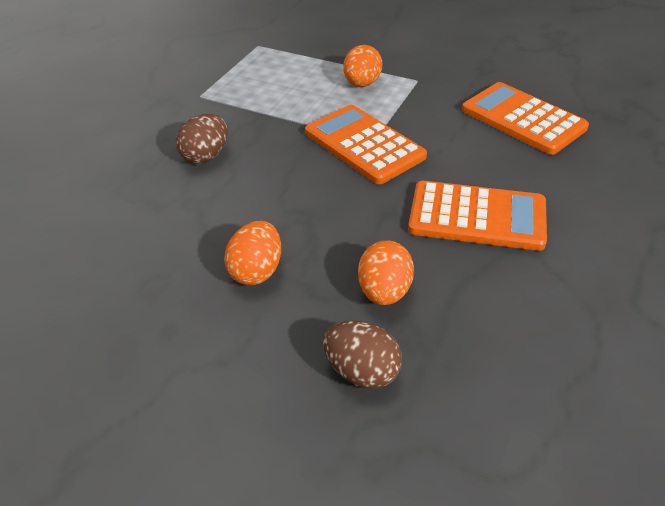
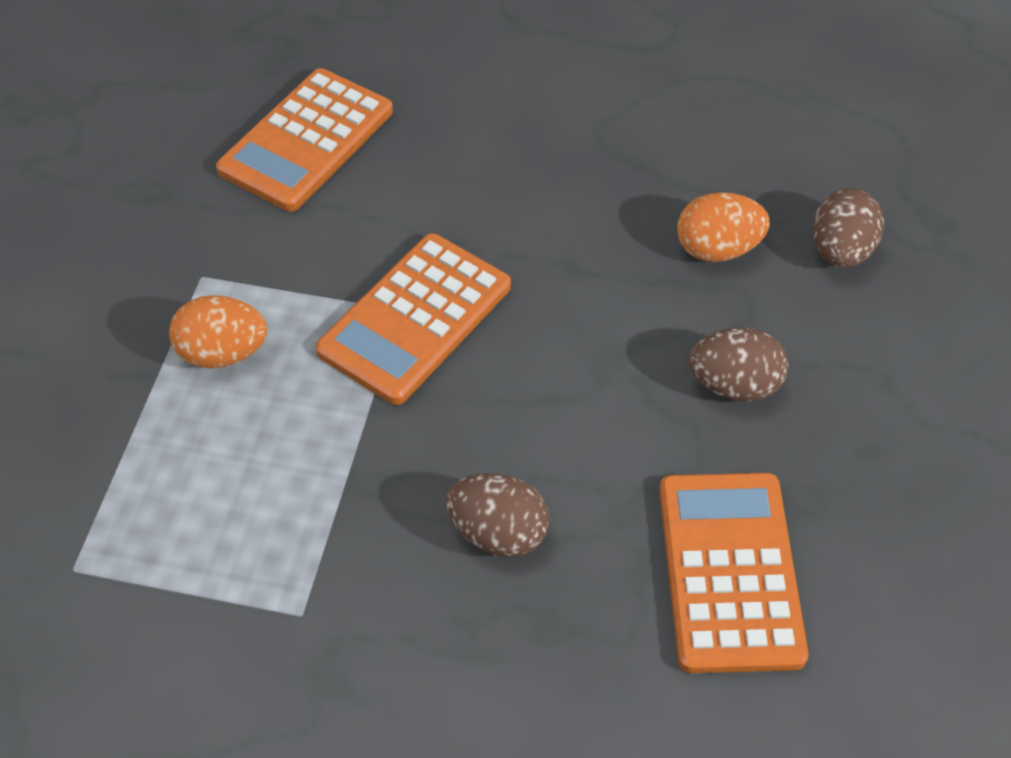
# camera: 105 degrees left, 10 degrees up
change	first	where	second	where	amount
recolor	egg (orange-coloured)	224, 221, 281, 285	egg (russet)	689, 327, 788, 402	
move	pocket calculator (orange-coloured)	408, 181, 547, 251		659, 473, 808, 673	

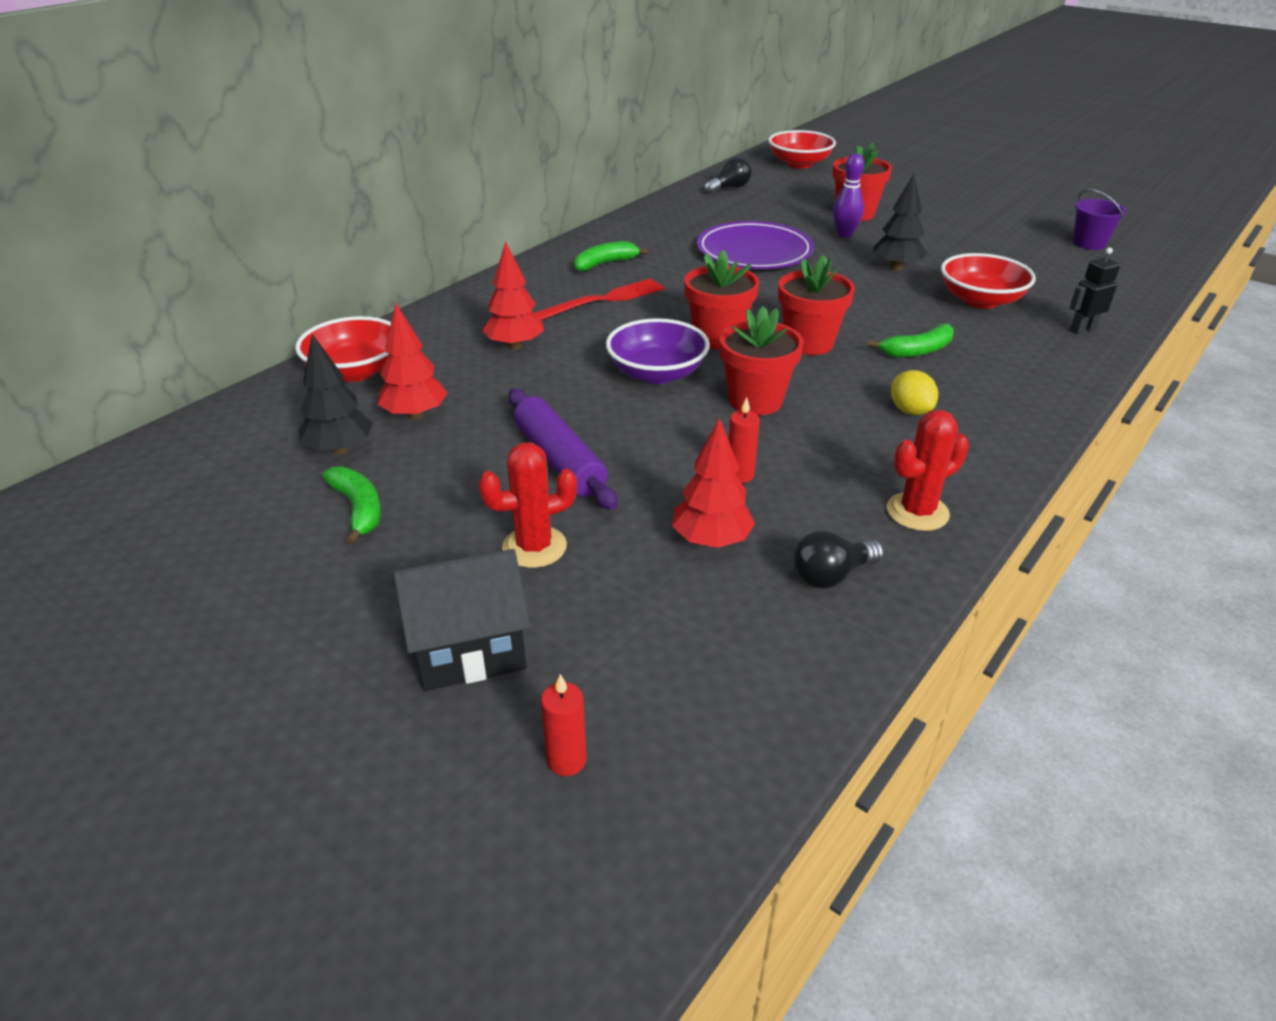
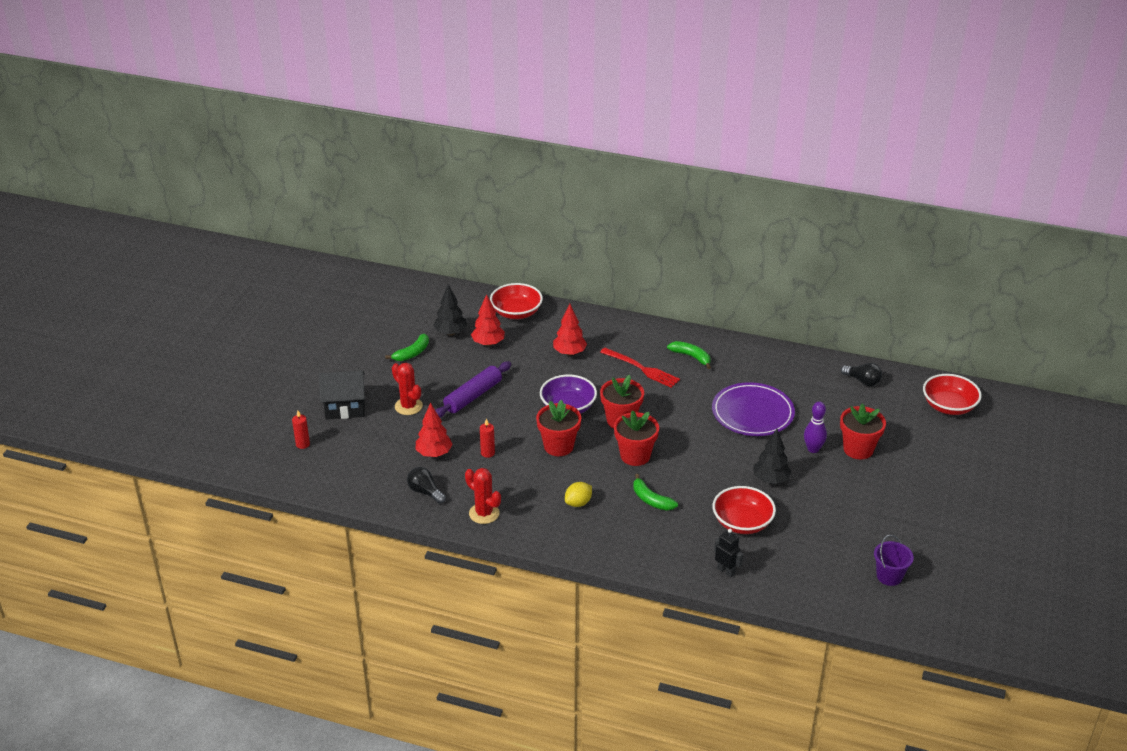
# camera: 70 degrees right, 0 degrees up
change	first	where	second	where	amount
rotate	cottage (jet-black)	393, 549, 530, 691		319, 370, 365, 420	60 degrees counterclockwise

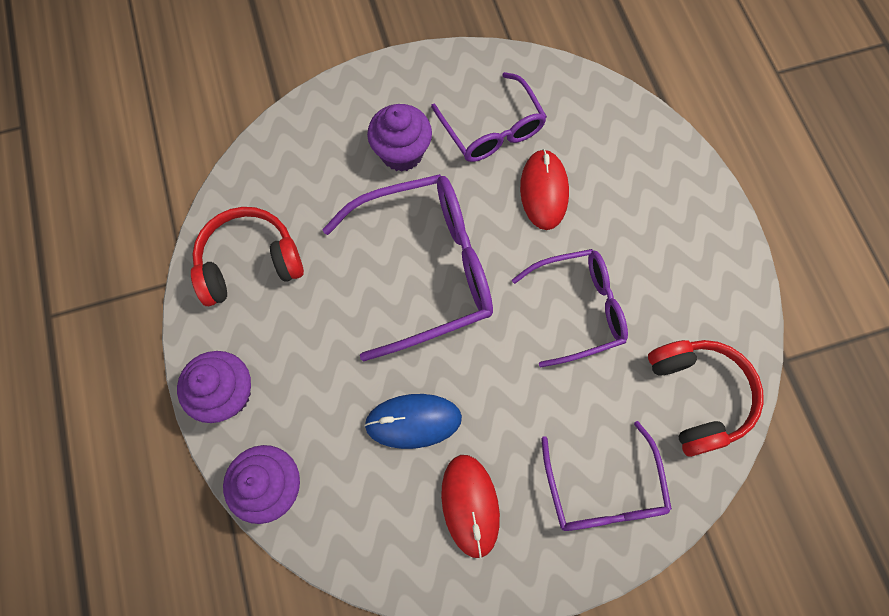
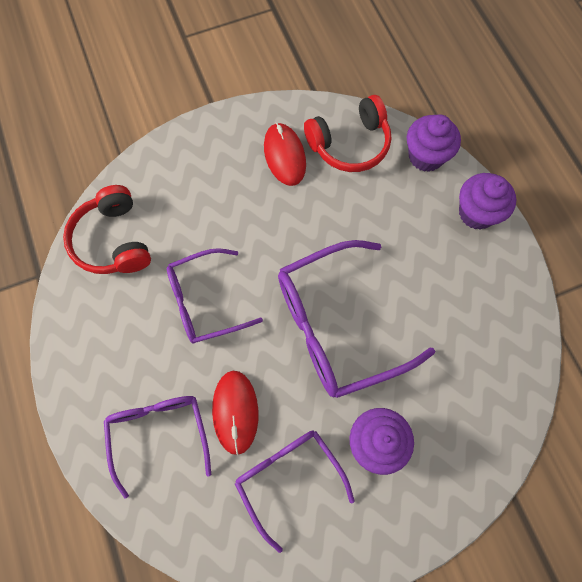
# camera: 175 degrees right, 0 degrees up
change	first	where	second	where	amount
move	headphones (red)	191, 207, 304, 306		304, 95, 391, 172	
delete	PC mouse (blue)	364, 394, 462, 449			
move	spectacles (purple)	541, 421, 672, 531		104, 396, 211, 499	

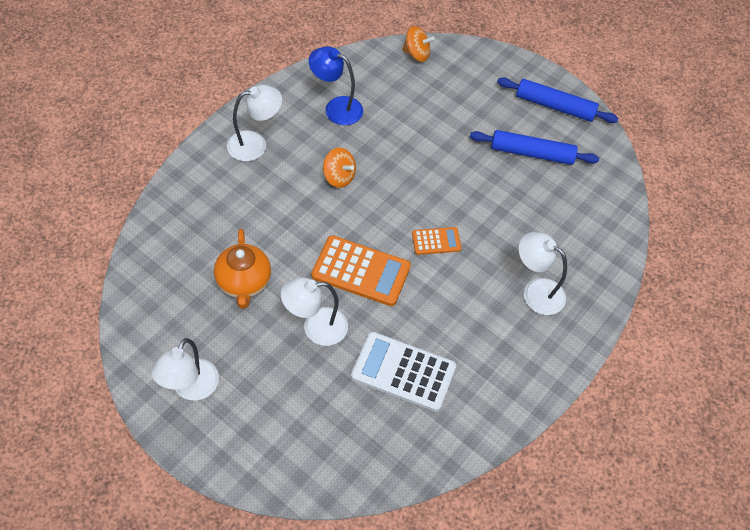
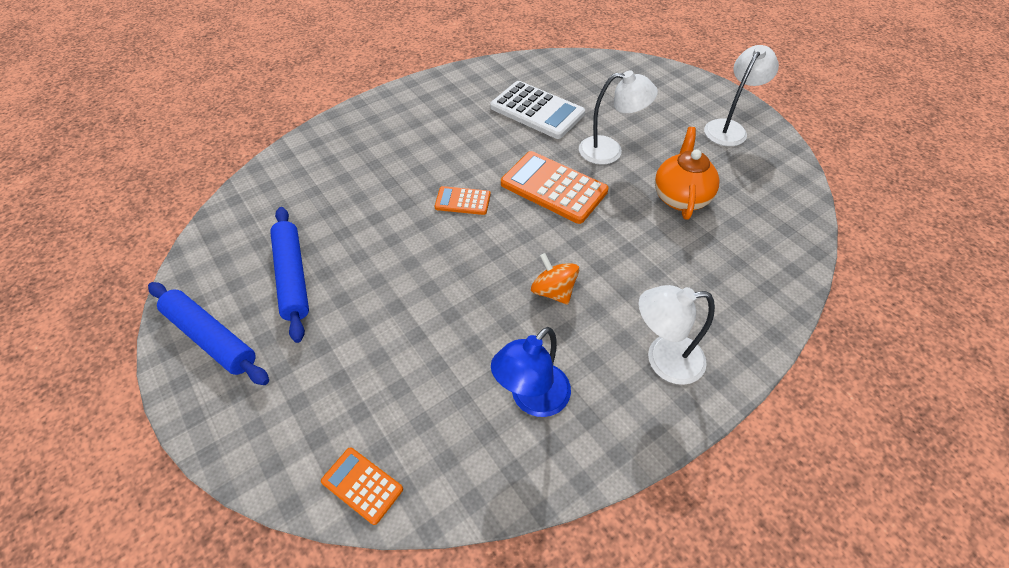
# camera: 160 degrees left, 5 degrees down
change	first	where	second	where	amount
rotate	lamp (blue)	309, 46, 363, 125		491, 327, 571, 417	90 degrees clockwise
replace	spinning top (orange-coloured)	402, 26, 435, 62	pocket calculator (orange-coloured)	321, 447, 403, 525	
rotate	rolling pin (blue)	470, 130, 599, 165		270, 207, 309, 343	45 degrees clockwise
delete	lamp (pure white)	519, 232, 567, 315			

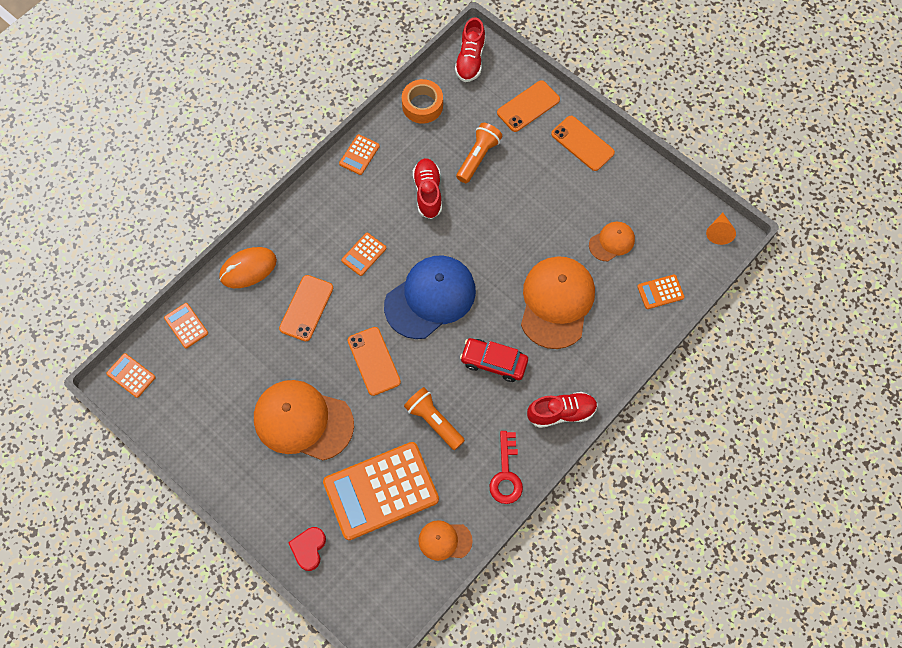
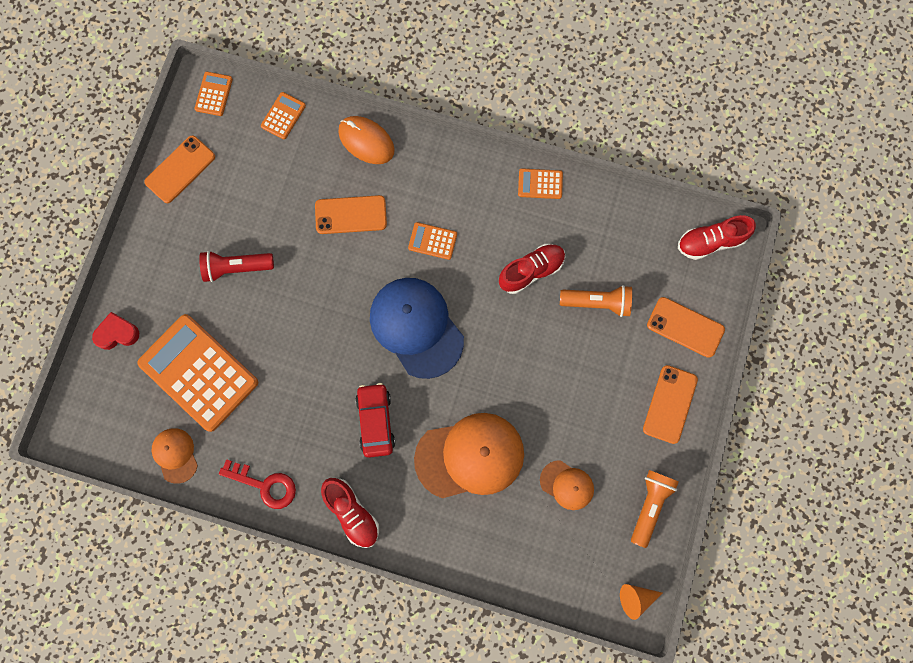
# camera: 65 degrees right, 10 degrees up
change	first	where	second	where	amount
replace	peaked cap (orange-coloured)	254, 380, 354, 460	torch (red)	199, 251, 274, 282	
move	phone (orange-coloured)	348, 327, 401, 396		144, 135, 215, 203	
rotate	peaked cap (blue)	384, 255, 476, 339		370, 278, 464, 379	150 degrees counterclockwise
delete	roll of tape (orange-coloured)	402, 79, 443, 124			
move	torch (orange-coloured)	404, 387, 465, 450		631, 470, 679, 548	
rotate	key (red)	490, 431, 523, 504		219, 459, 296, 509	135 degrees counterclockwise
delete	pocket calculator (orange-coloured)	637, 274, 685, 309			

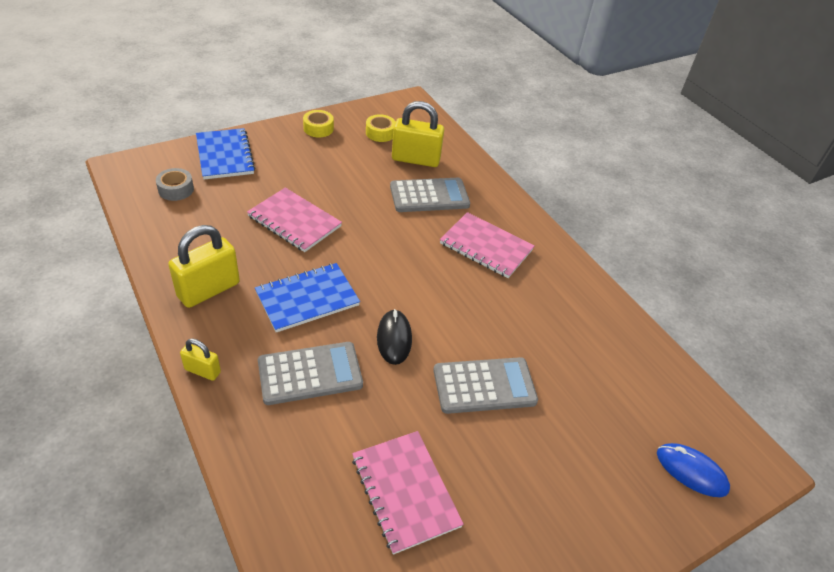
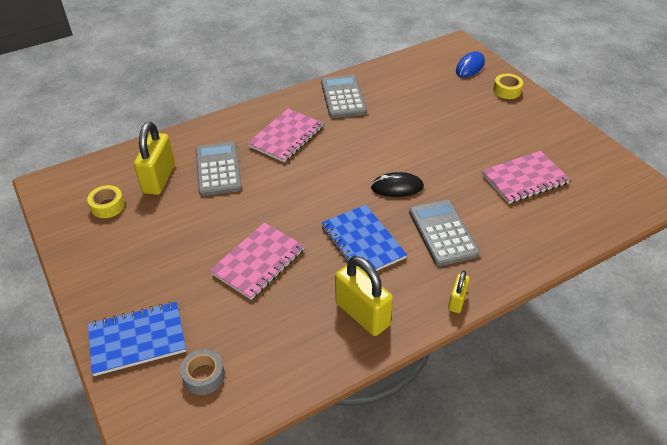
# camera: 85 degrees left, 0 degrees up
change	first	where	second	where	amount
move	roll of tape (golden)	303, 110, 334, 137		493, 74, 523, 99	
move	pocket calculator (gray)	433, 357, 538, 414		321, 75, 367, 118	

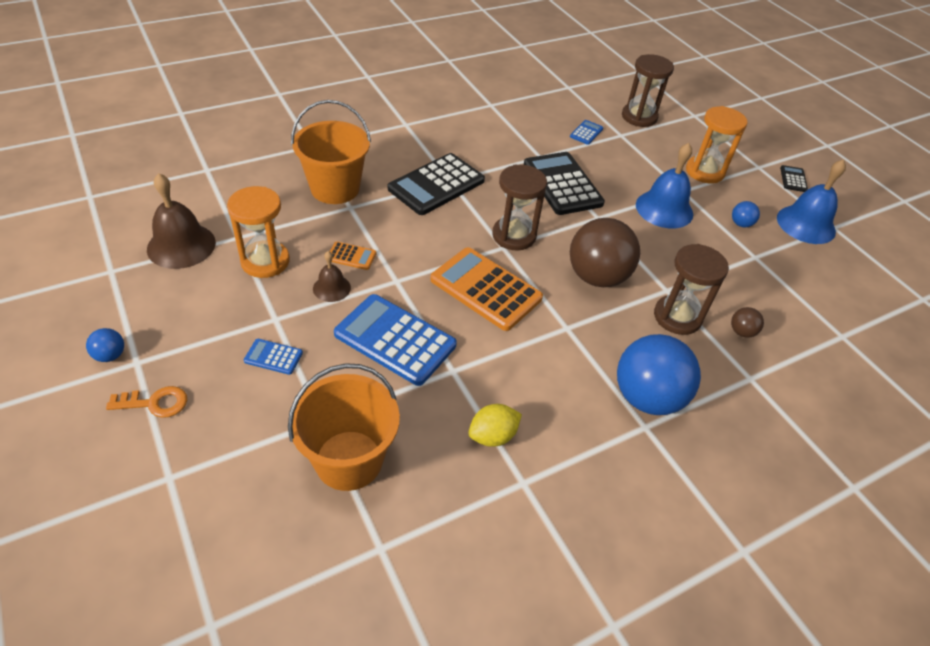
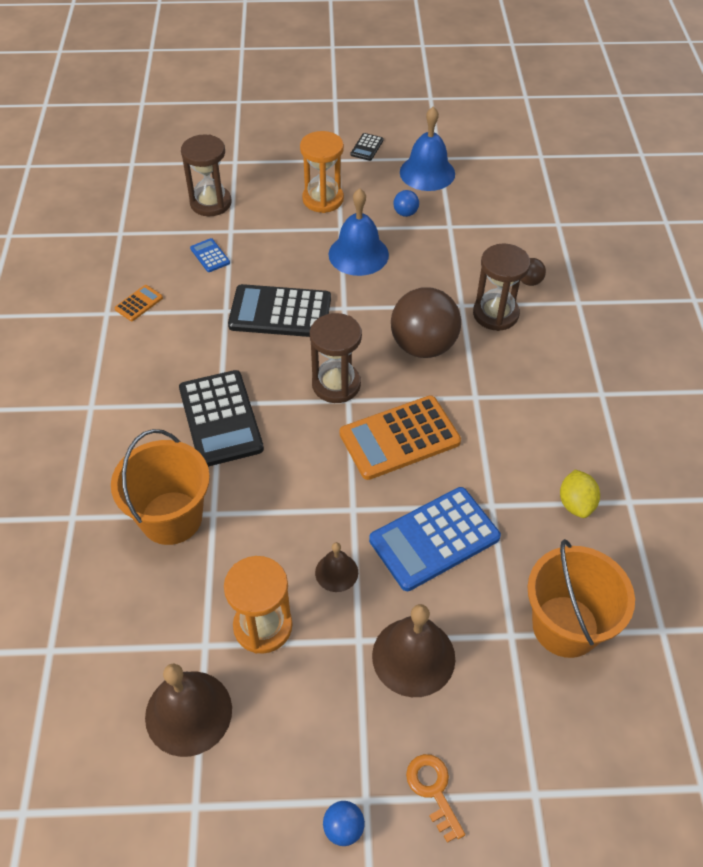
# camera: 60 degrees left, 5 degrees up
change	first	where	second	where	amount
rotate	key (orange-coloured)	106, 386, 187, 418		406, 754, 465, 843	45 degrees counterclockwise
replace	pocket calculator (blue)	244, 339, 303, 375	hand bell (russet)	372, 604, 455, 697	
move	pocket calculator (orange-coloured)	330, 242, 377, 270		114, 285, 163, 321	
delete	ball (blue)	617, 334, 701, 415			
rotate	pocket calculator (jet-black)	780, 165, 808, 192		350, 133, 384, 161	105 degrees counterclockwise

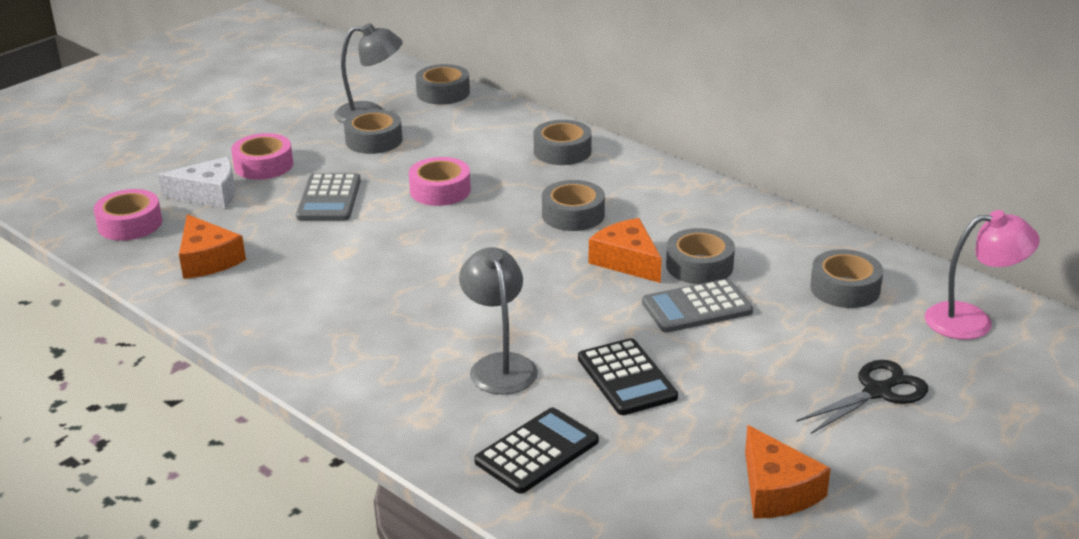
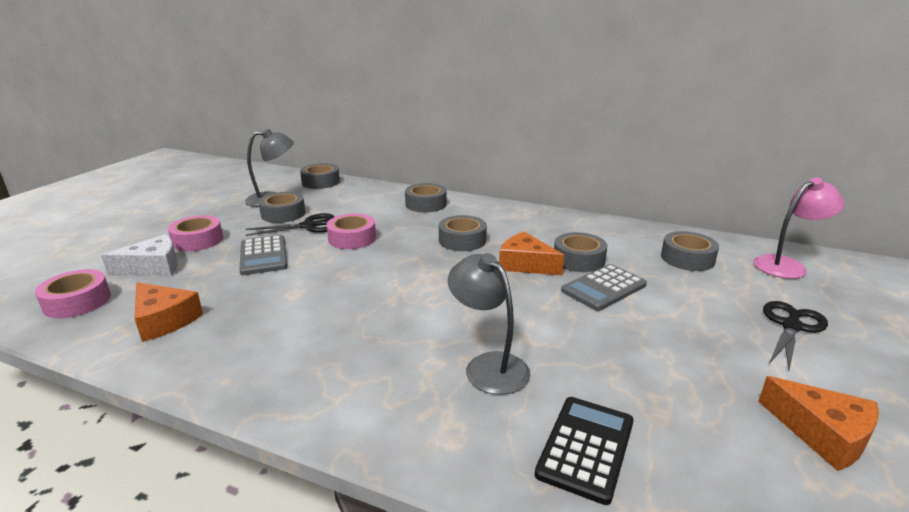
# camera: 20 degrees left, 5 degrees down
change	first	where	second	where	amount
delete	pocket calculator (jet-black)	578, 338, 678, 415			
insert			scissors (jet-black)	246, 213, 335, 236	

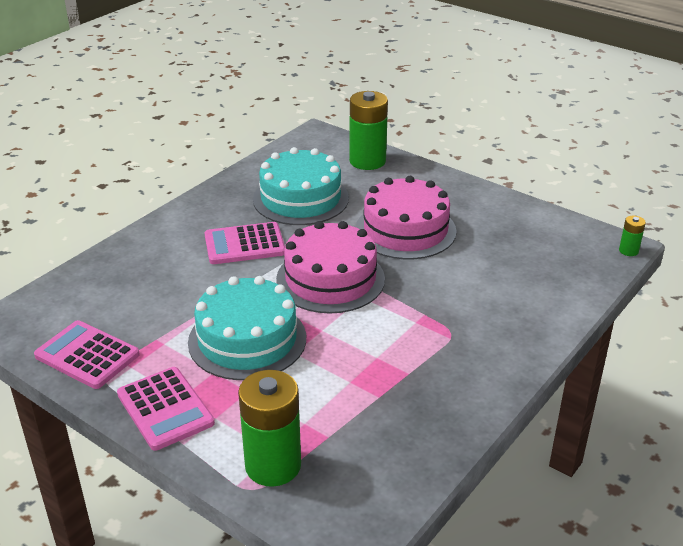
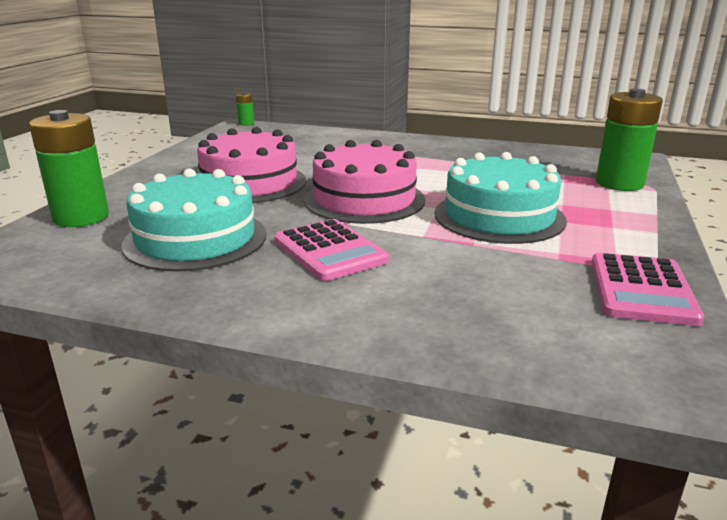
# camera: 110 degrees left, 10 degrees down
change	first	where	second	where	amount
delete	pocket calculator (rose-pink)	117, 367, 215, 451			

